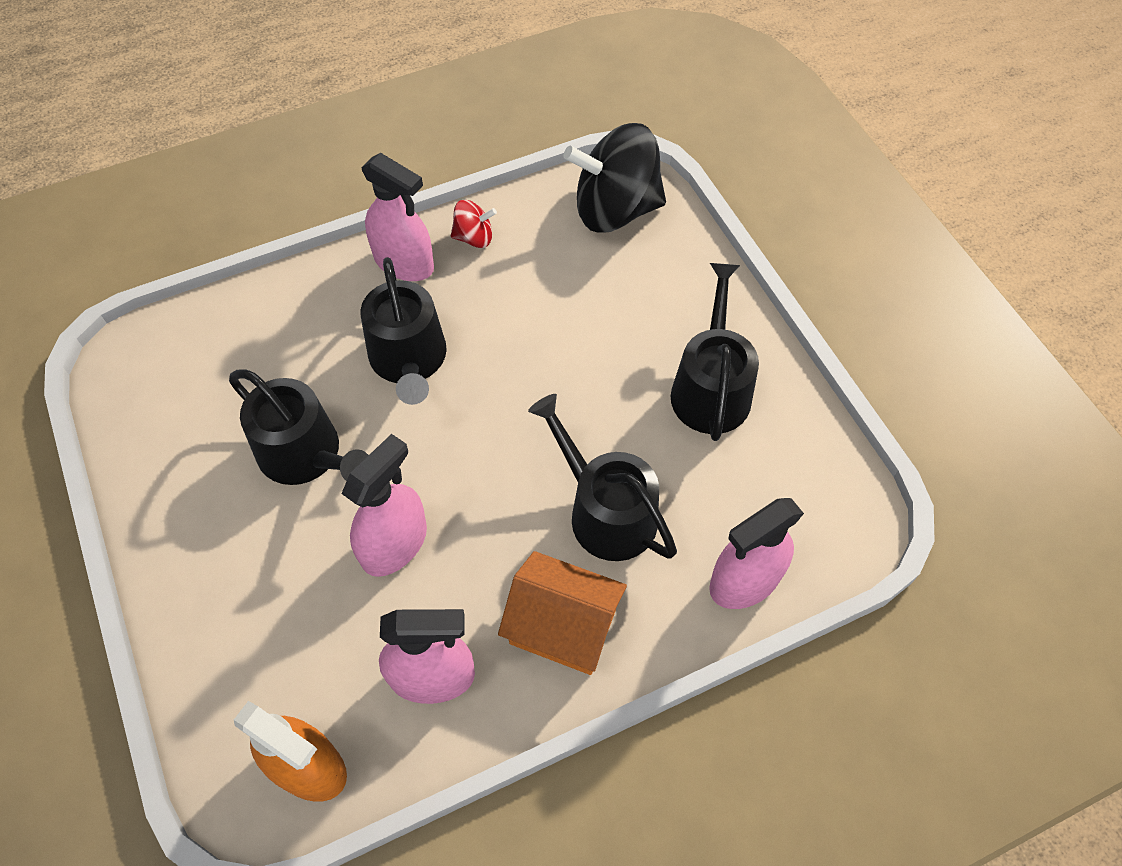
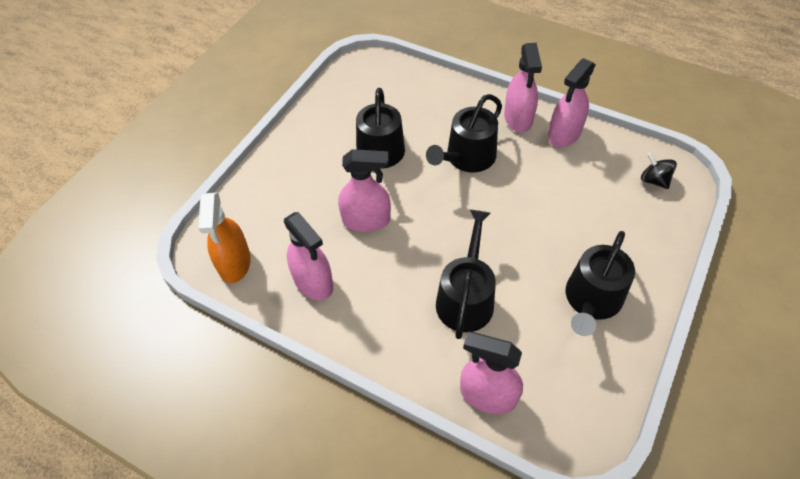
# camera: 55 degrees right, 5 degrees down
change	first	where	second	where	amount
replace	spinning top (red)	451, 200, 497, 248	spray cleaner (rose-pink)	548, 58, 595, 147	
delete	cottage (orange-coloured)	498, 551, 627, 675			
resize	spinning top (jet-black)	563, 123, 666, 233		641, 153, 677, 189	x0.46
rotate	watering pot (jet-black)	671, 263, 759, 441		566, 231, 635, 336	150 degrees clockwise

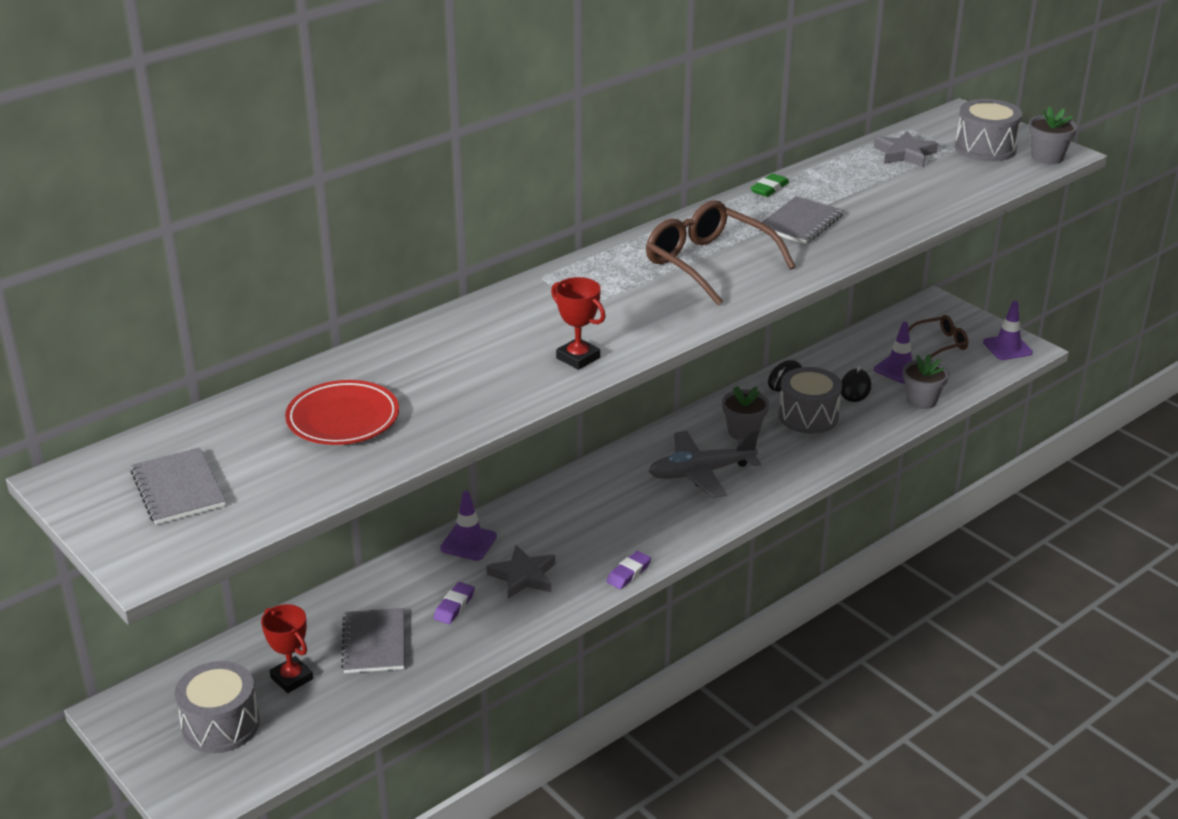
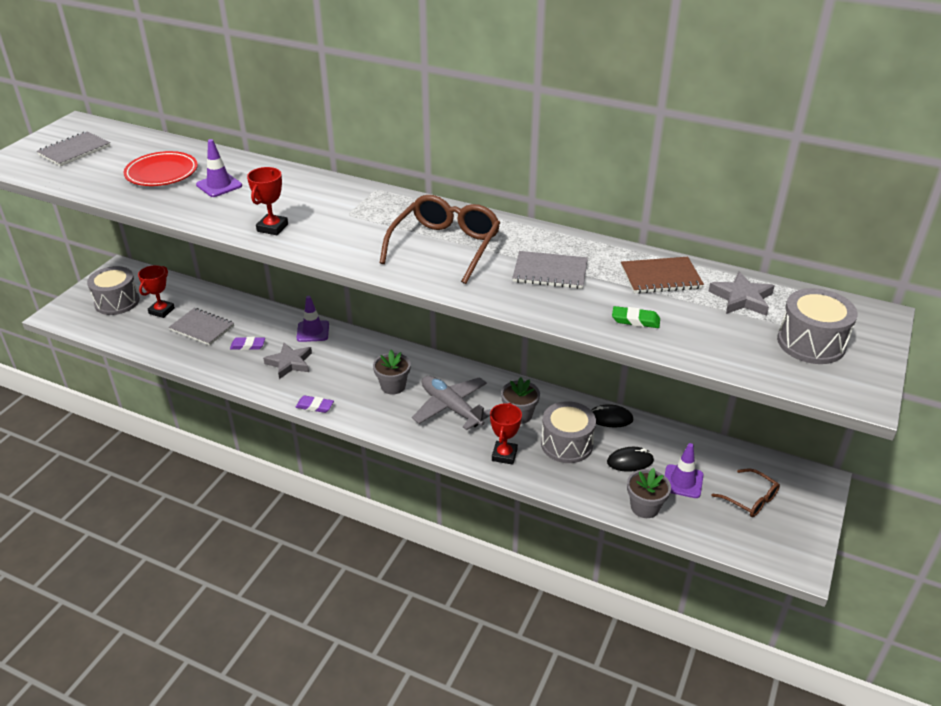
# camera: 65 degrees right, 5 degrees up
change	first	where	second	where	amount
rotate	exercise book (gray)	341, 608, 405, 673		169, 308, 234, 346	60 degrees clockwise
move	gum eraser (leaf-green)	751, 173, 789, 197		612, 306, 660, 328	
move	safety cone (purple)	983, 300, 1033, 360		196, 139, 242, 197	
move	flower pot (gray)	1028, 106, 1077, 164		373, 350, 411, 395	
insert			award cup (red)	490, 403, 522, 465	
insert			exercise book (russet)	621, 257, 704, 294	

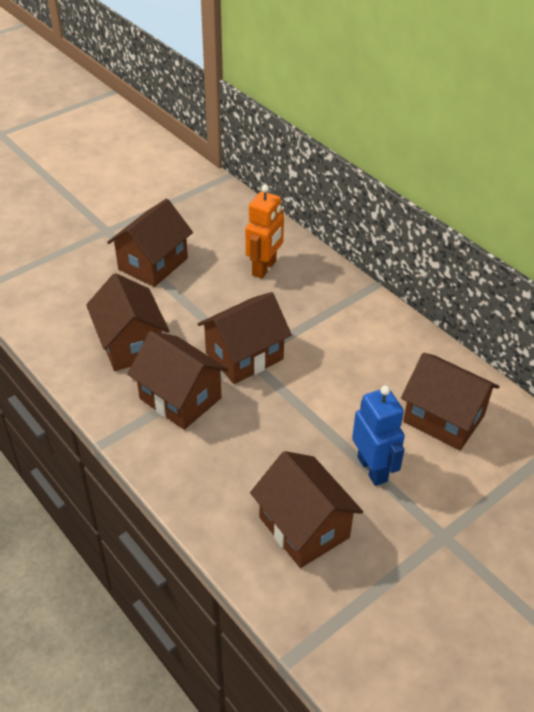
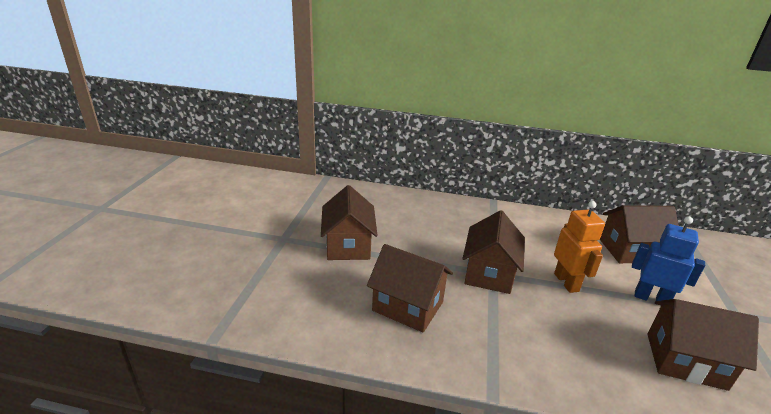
# camera: 40 degrees left, 15 degrees down
change	first	where	second	where	amount
delete	cottage (russet)	128, 331, 228, 430			
move	toy robot (orange-coloured)	245, 185, 284, 279		554, 201, 605, 293	

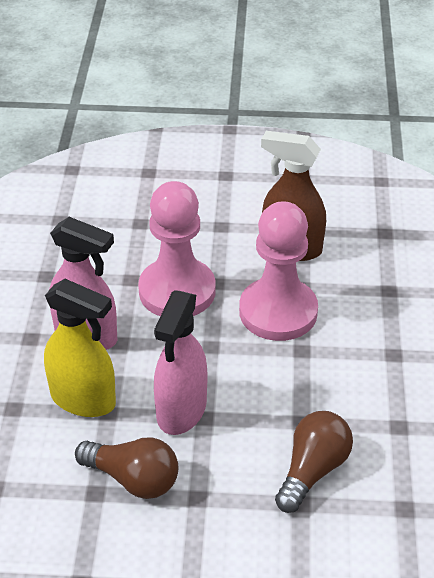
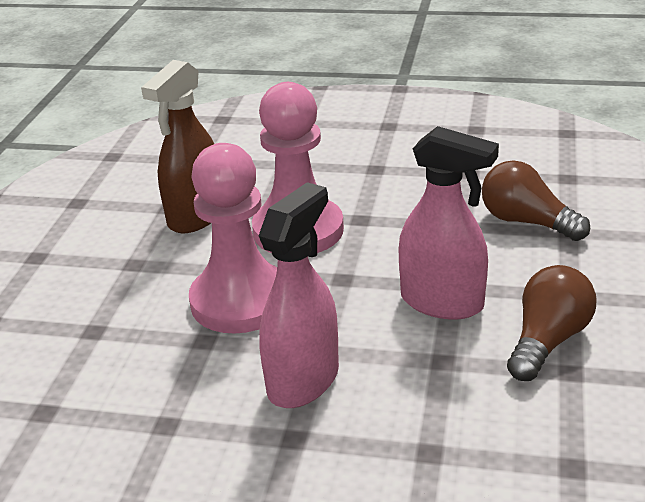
# camera: 80 degrees left, 10 degrees down
change	first	where	second	where	amount
delete	spray cleaner (golden)	44, 279, 116, 417			

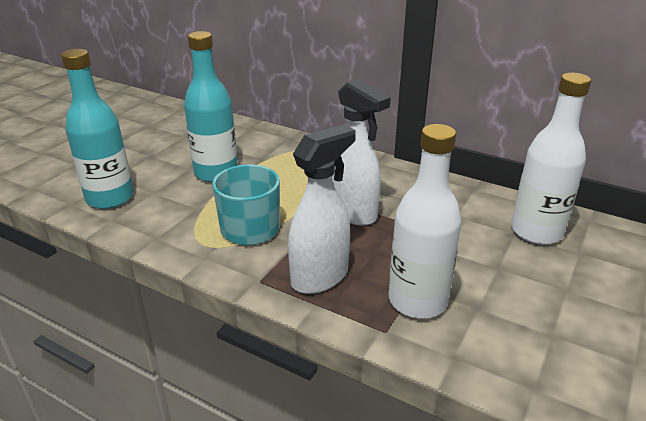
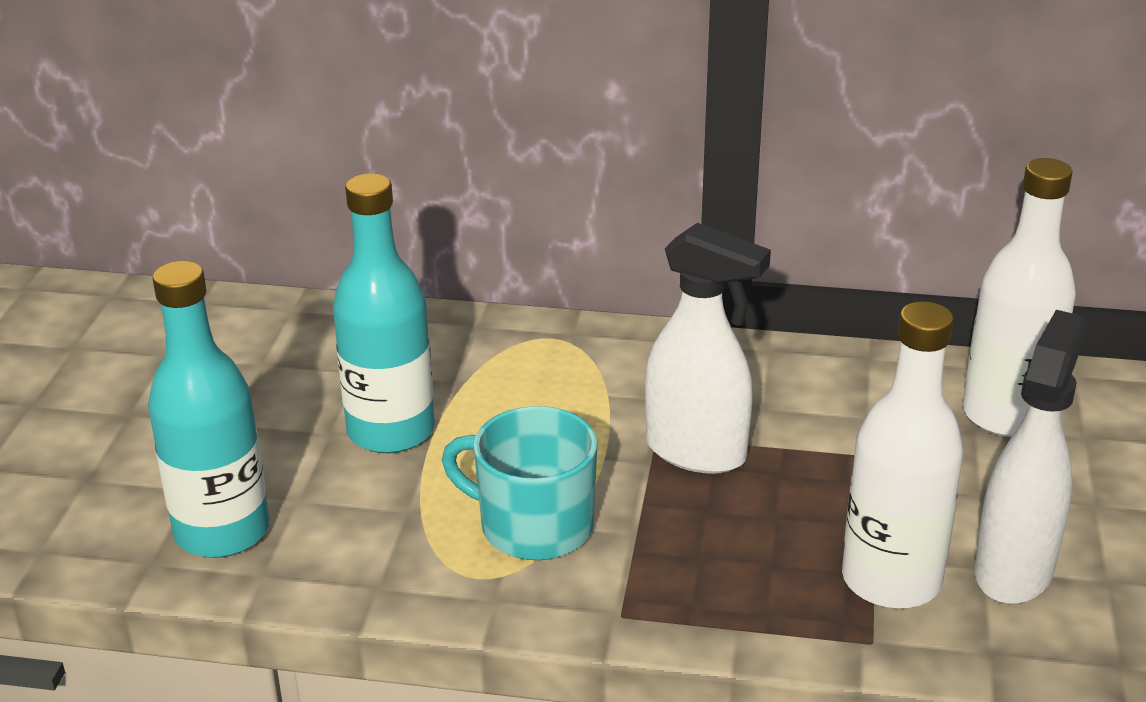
# camera: 20 degrees left, 0 degrees up
change	first	where	second	where	amount
move	spray cleaner (pure white)	288, 124, 356, 294		974, 310, 1088, 604	

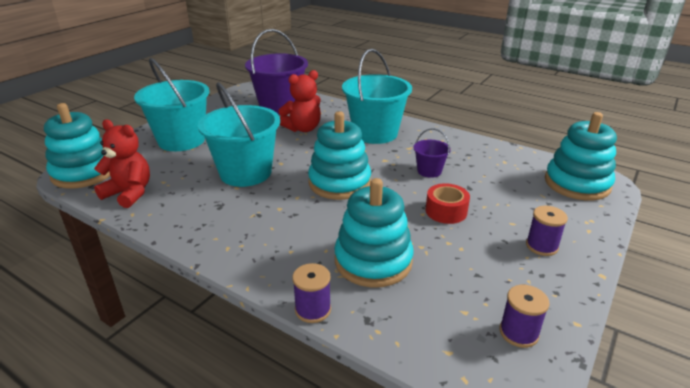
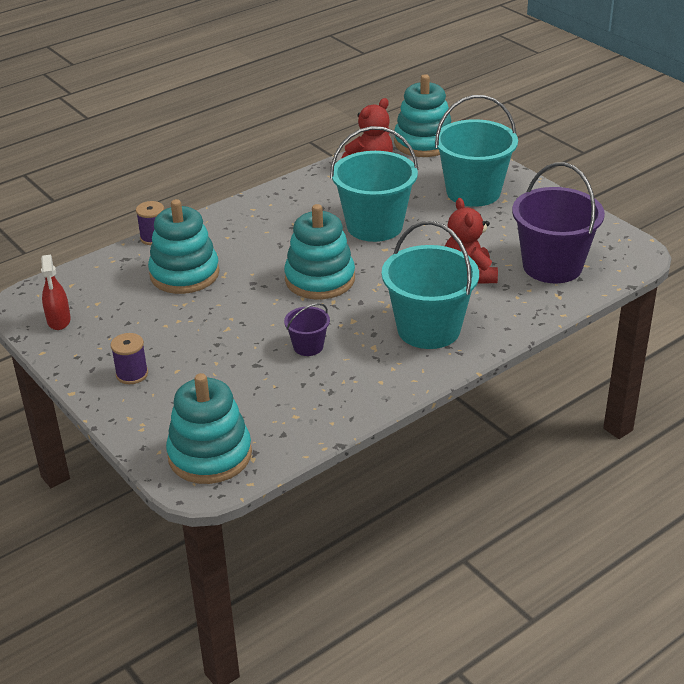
# camera: 110 degrees right, 5 degrees up
change	first	where	second	where	amount
delete	roll of tape (red)	426, 183, 470, 224			
replace	spool (purple)	500, 285, 550, 348	spray cleaner (red)	41, 255, 71, 330	

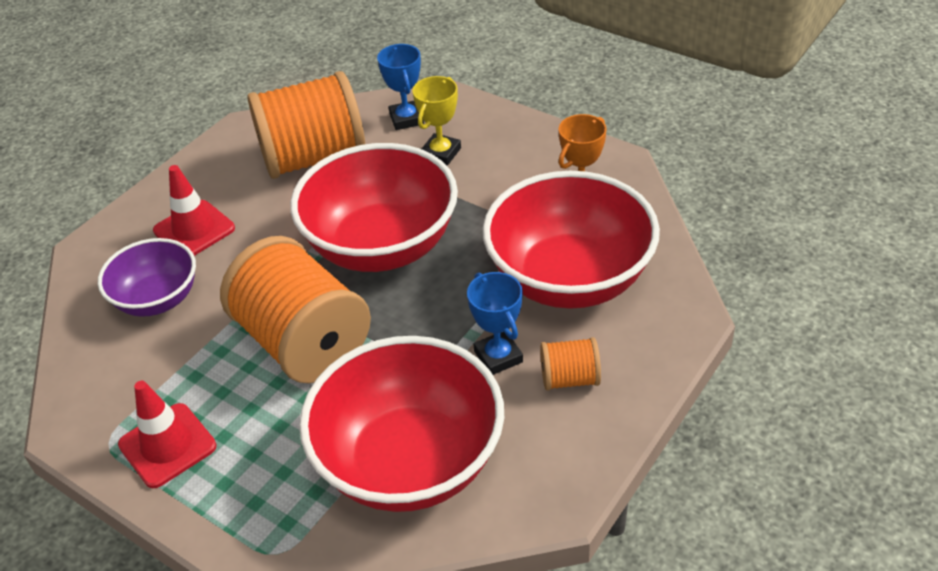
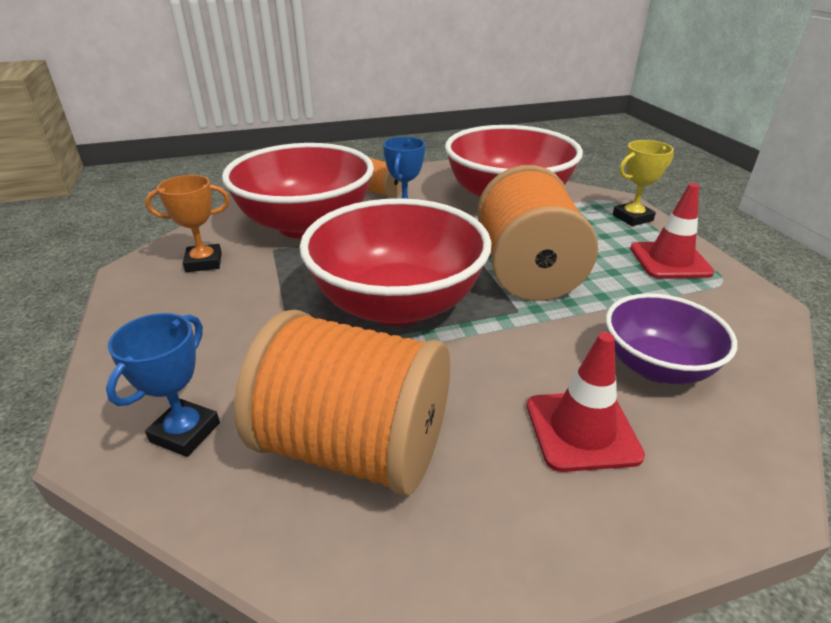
# camera: 145 degrees left, 10 degrees down
change	first	where	second	where	amount
move	award cup (golden)	412, 76, 461, 165		612, 140, 674, 226	

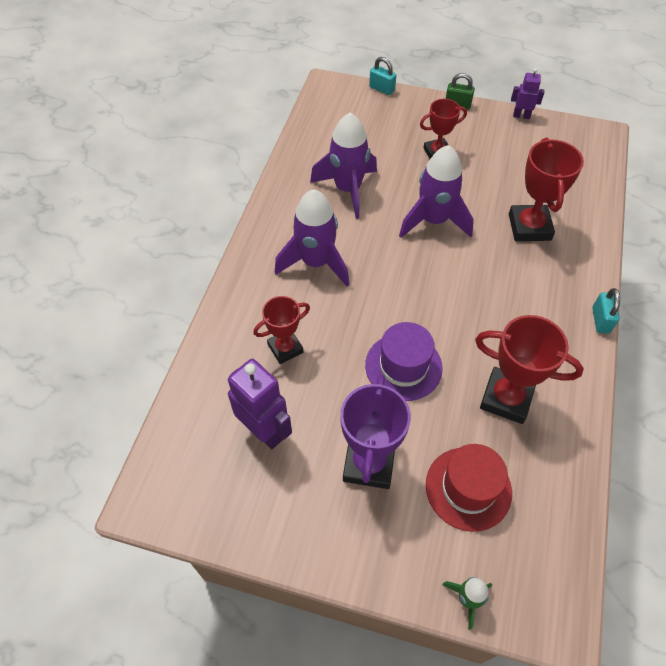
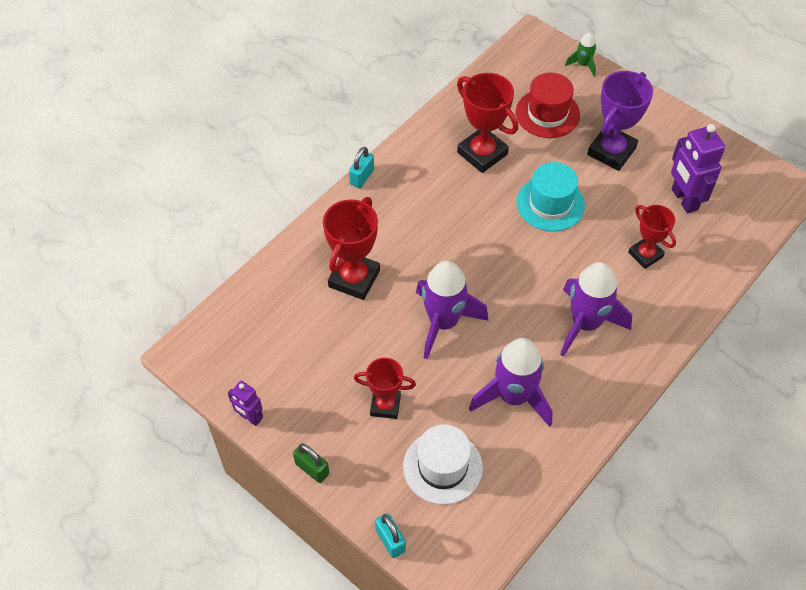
# camera: 155 degrees left, 0 degrees up
change	first	where	second	where	amount
rotate	award cup (red)	253, 296, 310, 364		628, 205, 676, 269	60 degrees clockwise
recolor	hat (purple)	365, 322, 443, 401	hat (aqua)	516, 162, 585, 232	
insert			hat (pure white)	403, 425, 483, 505	

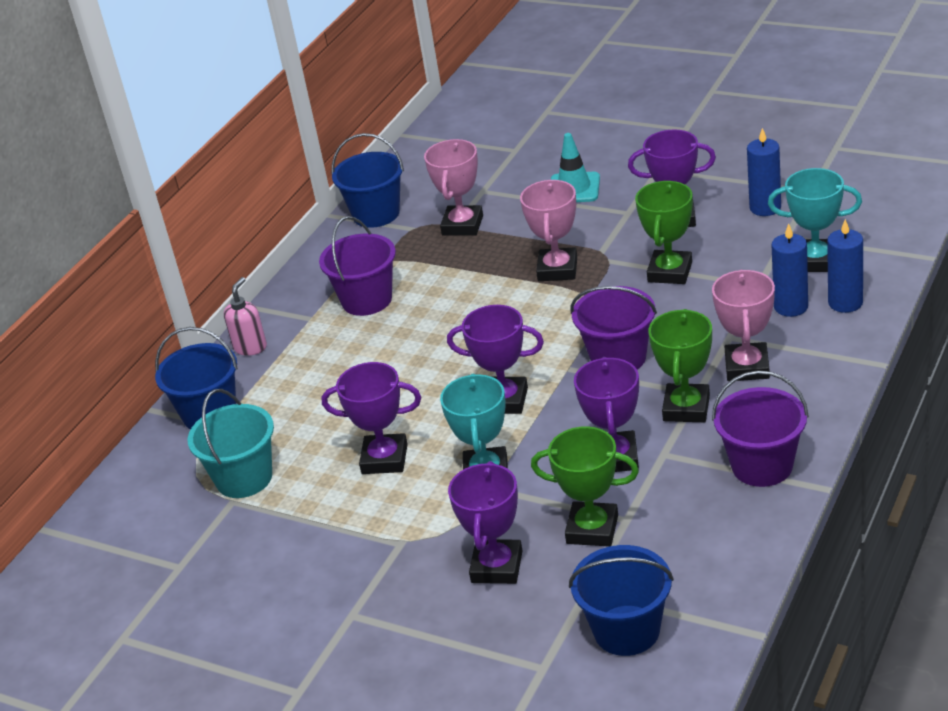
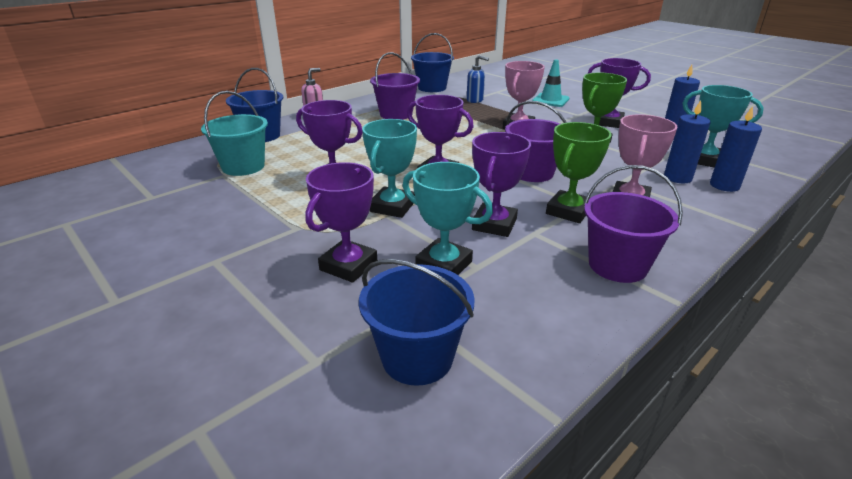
# camera: 15 degrees right, 5 degrees down
change	first	where	second	where	amount
replace	award cup (rose-pink)	424, 139, 483, 236	pump bottle (blue)	467, 55, 489, 103	
recolor	award cup (leaf-green)	531, 426, 639, 546	award cup (aqua)	403, 162, 493, 275	

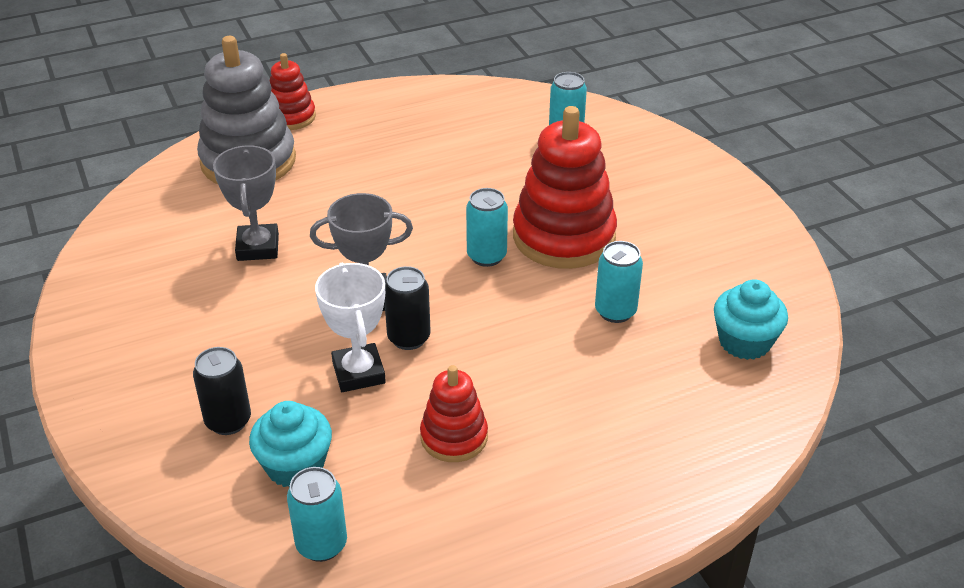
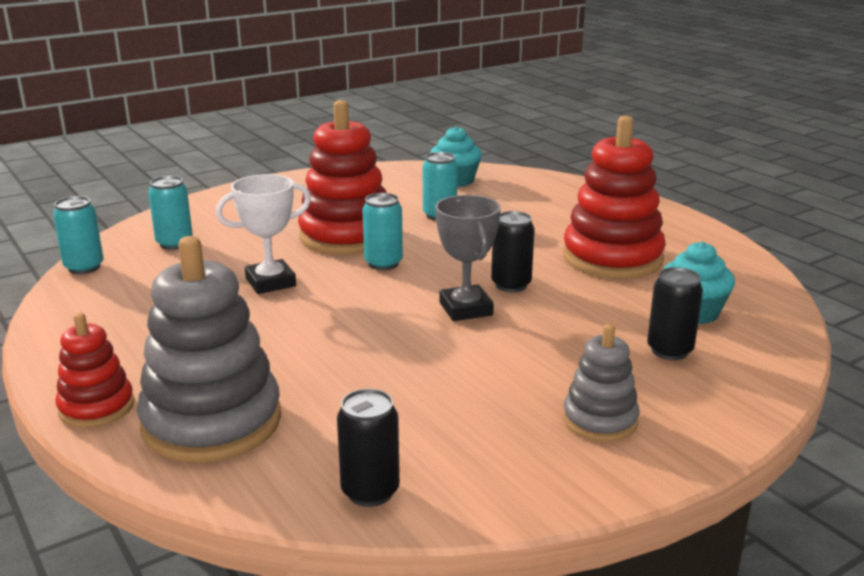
# camera: 100 degrees left, 15 degrees down
change	first	where	second	where	amount
delete	award cup (gray)	213, 145, 279, 261			
move	tin (aqua)	287, 467, 347, 562		53, 196, 104, 274	
move	award cup (pure white)	315, 262, 386, 392		216, 174, 311, 294	
resize	ring stacker (red)	420, 365, 488, 462		563, 116, 666, 279	x1.84
insert			tin (jet-black)	337, 388, 400, 507	
insert			ring stacker (gray)	563, 324, 639, 442	

